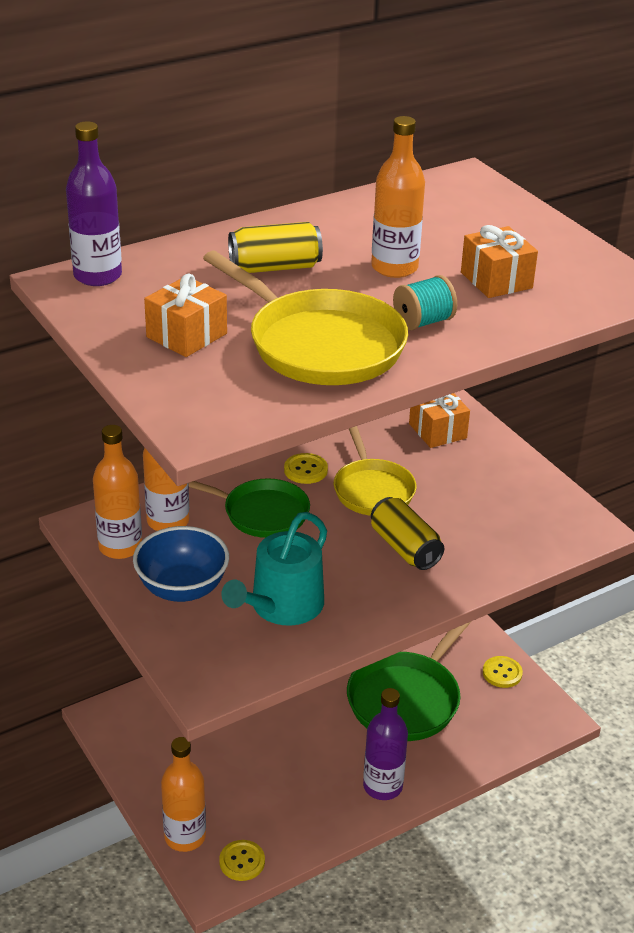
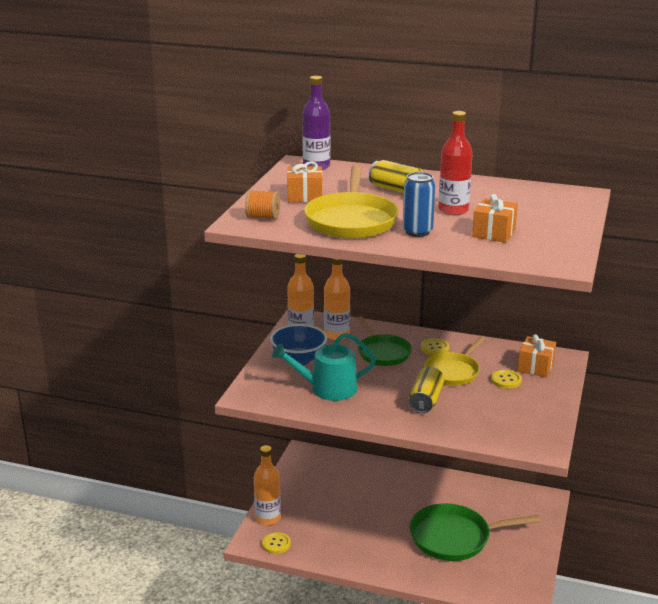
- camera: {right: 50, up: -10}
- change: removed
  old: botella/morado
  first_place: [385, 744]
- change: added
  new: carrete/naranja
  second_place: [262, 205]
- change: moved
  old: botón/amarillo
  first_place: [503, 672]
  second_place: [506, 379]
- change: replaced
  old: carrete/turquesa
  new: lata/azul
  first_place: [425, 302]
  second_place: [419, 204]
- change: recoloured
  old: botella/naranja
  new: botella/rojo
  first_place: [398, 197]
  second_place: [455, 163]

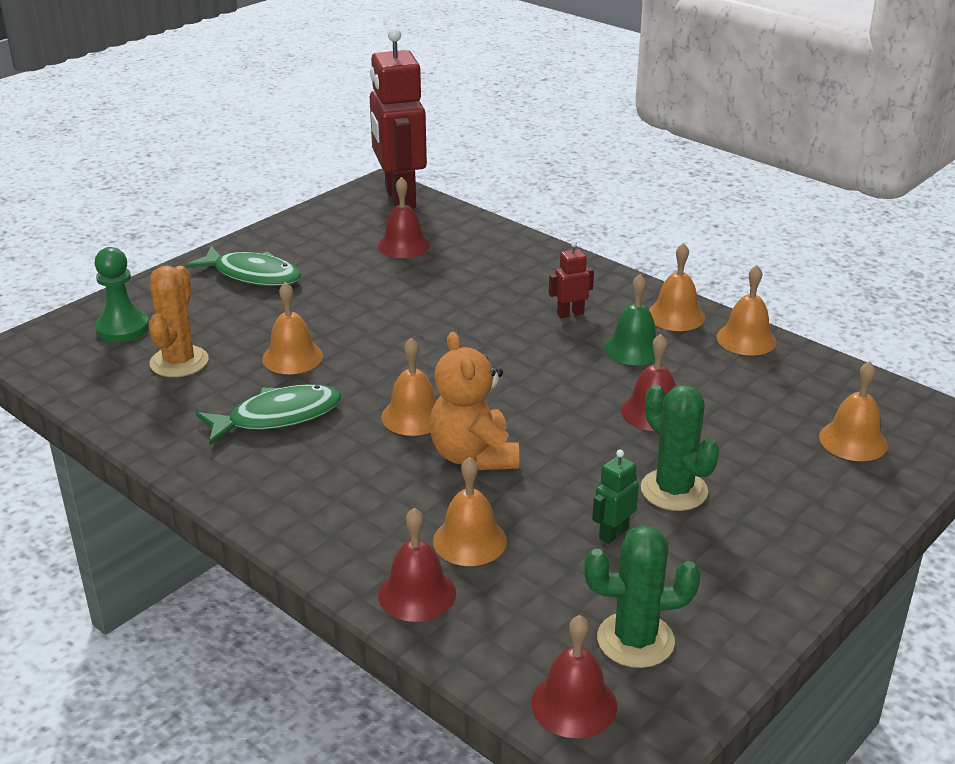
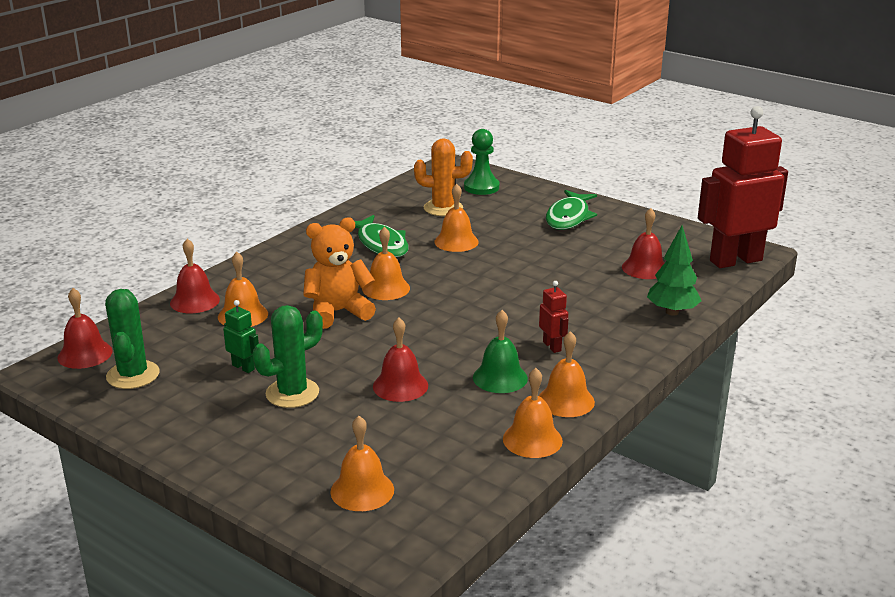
- camera: {right: 85, up: -5}
- change: added
  new: árbol/verde
  second_place: [674, 270]

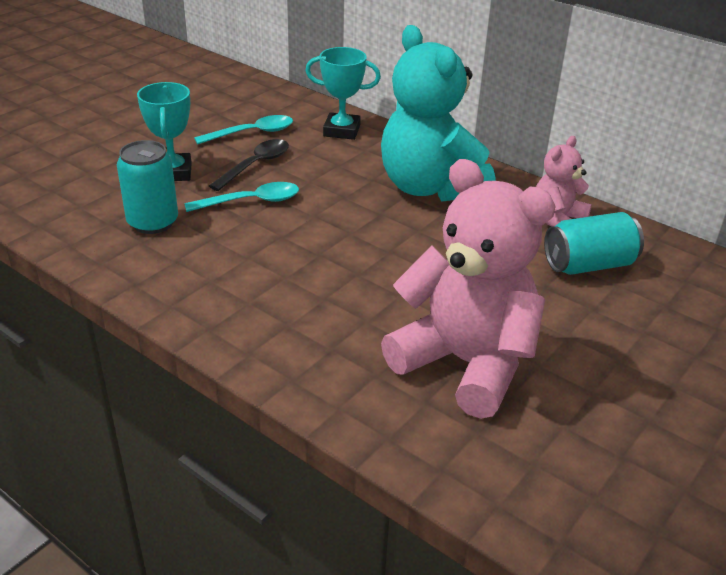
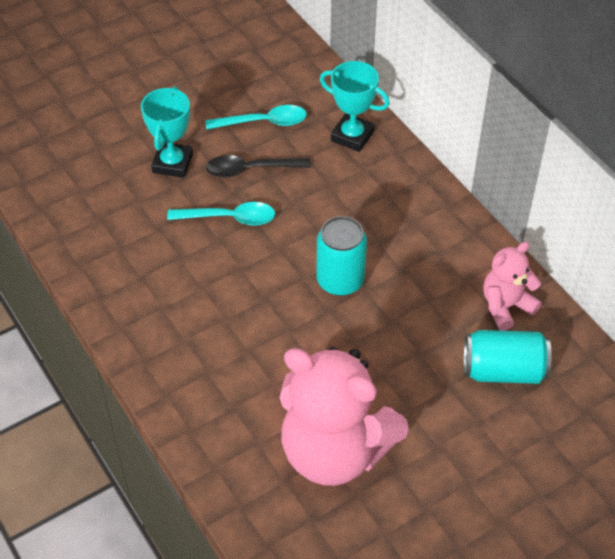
- camera: {right: 20, up: 15}
- change: removed
  old: osito/turquesa
  first_place: [438, 113]
- change: moved
  old: lata/turquesa
  first_place: [147, 187]
  second_place: [341, 256]
- change: turned
  old: cuchara/negro
  first_place: [249, 165]
  second_place: [258, 166]
  degrees: -150
- change: turned
  old: osito/rosa
  first_place: [468, 289]
  second_place: [344, 416]
  degrees: 150

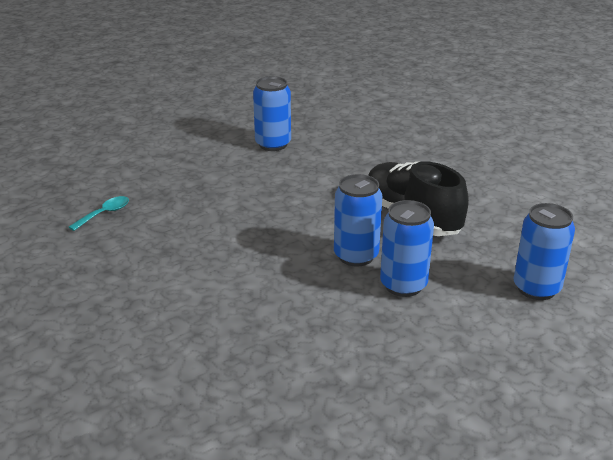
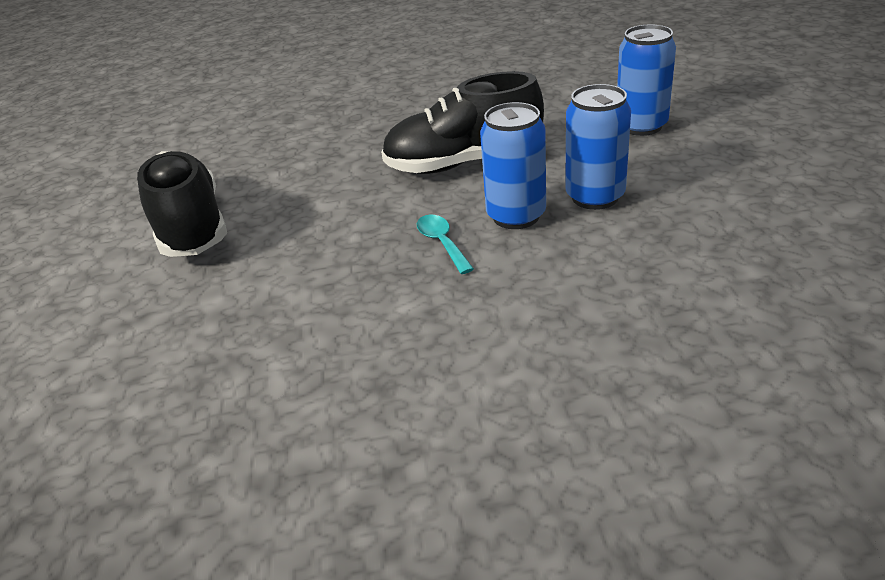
- camera: {right: -60, up: 5}
- change: moved
  old: cuchara/turquesa
  first_place: [99, 213]
  second_place: [445, 244]
- change: replaced
  old: lata/azul
  new: zapato/negro
  first_place: [272, 113]
  second_place: [182, 204]

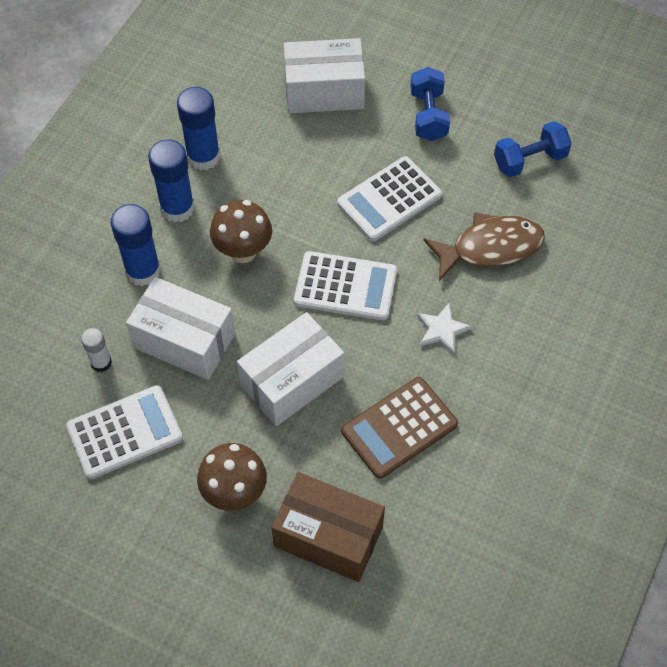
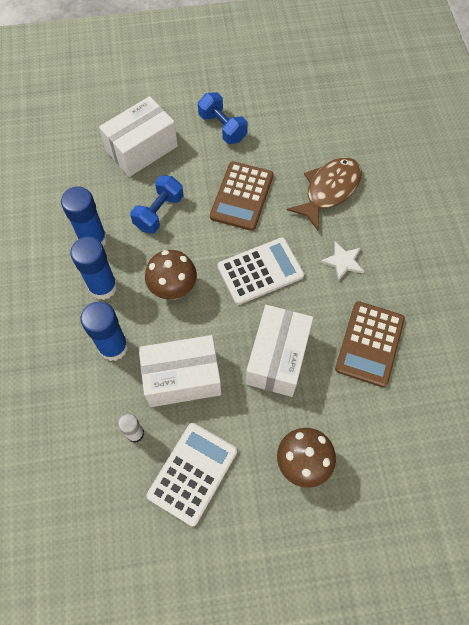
- camera: {right: -35, up: 5}
- change: removed
  old: caja/marrón
  first_place: [328, 527]
- change: moved
  old: mancuerna/azul
  first_place: [533, 149]
  second_place: [156, 204]
- change: recoloured
  old: calculadora/blanco
  new: calculadora/marrón
  first_place: [389, 198]
  second_place: [241, 196]

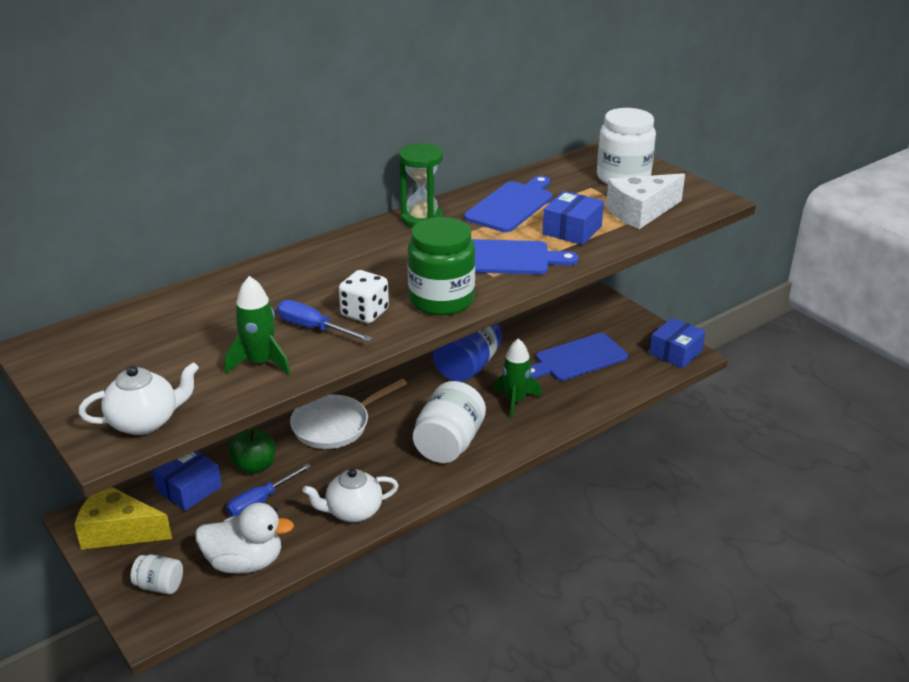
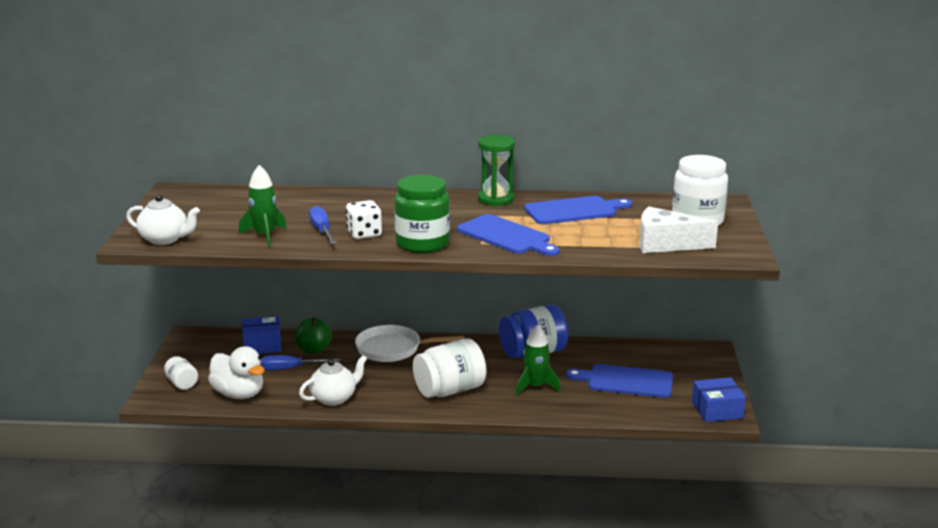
- camera: {right: 40, up: -10}
- change: removed
  old: queso/amarillo
  first_place: [123, 518]
- change: removed
  old: caja/azul
  first_place: [573, 218]
- change: turned
  old: tetera/blanco
  first_place: [350, 495]
  second_place: [333, 380]
  degrees: 120

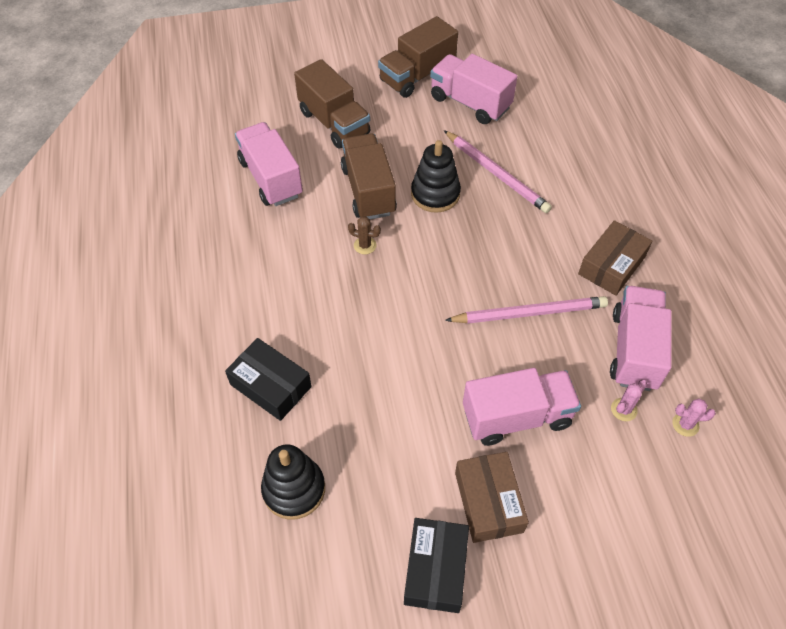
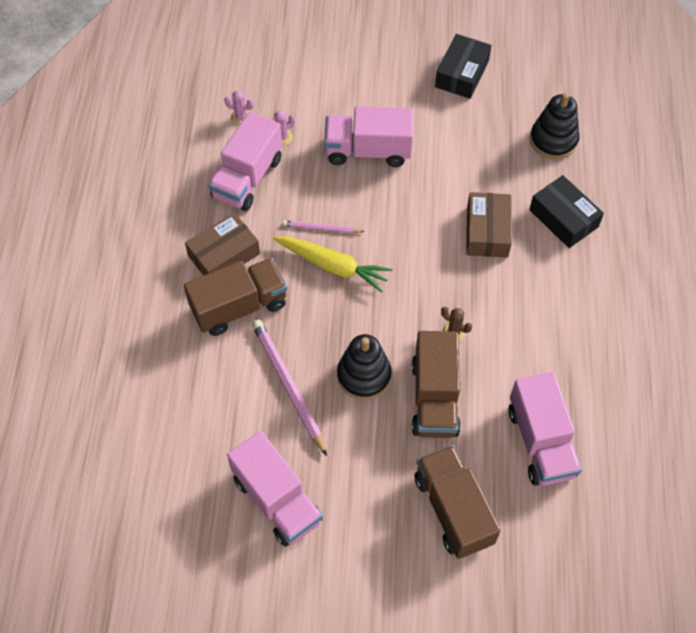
- camera: {right: -165, up: 5}
- change: added
  new: zanahoria/amarillo
  second_place: [333, 264]
- change: moved
  old: camión/marrón
  first_place: [418, 57]
  second_place: [236, 297]
- change: moved
  old: caja/marrón
  first_place: [492, 497]
  second_place: [489, 225]
- change: resized
  old: lápiz/rosa
  first_place: [526, 310]
  second_place: [323, 226]
  factor: 0.55

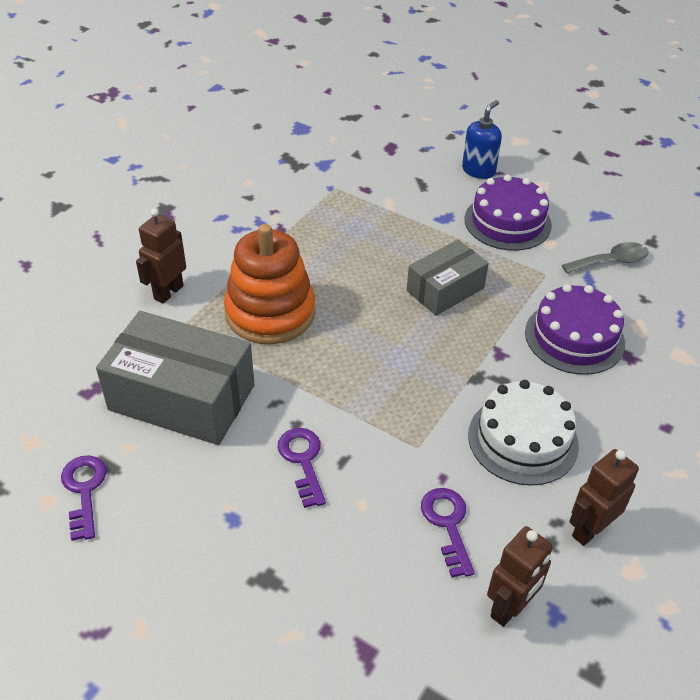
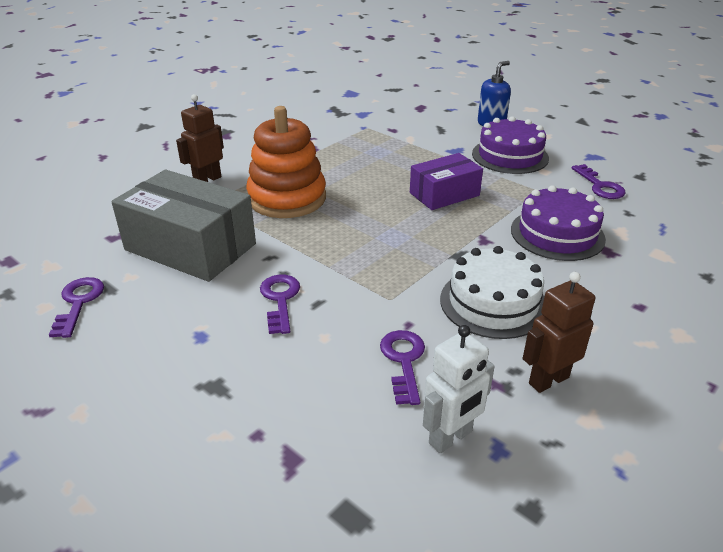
- camera: {right: 10, up: -10}
- change: replaced
  old: cuchara/gris
  new: llave/morado
  first_place: [605, 257]
  second_place: [598, 181]
- change: recoloured
  old: caja/gris
  new: caja/morado
  first_place: [448, 278]
  second_place: [446, 181]
- change: recoloured
  old: robot/marrón
  new: robot/blanco
  first_place: [520, 576]
  second_place: [459, 389]

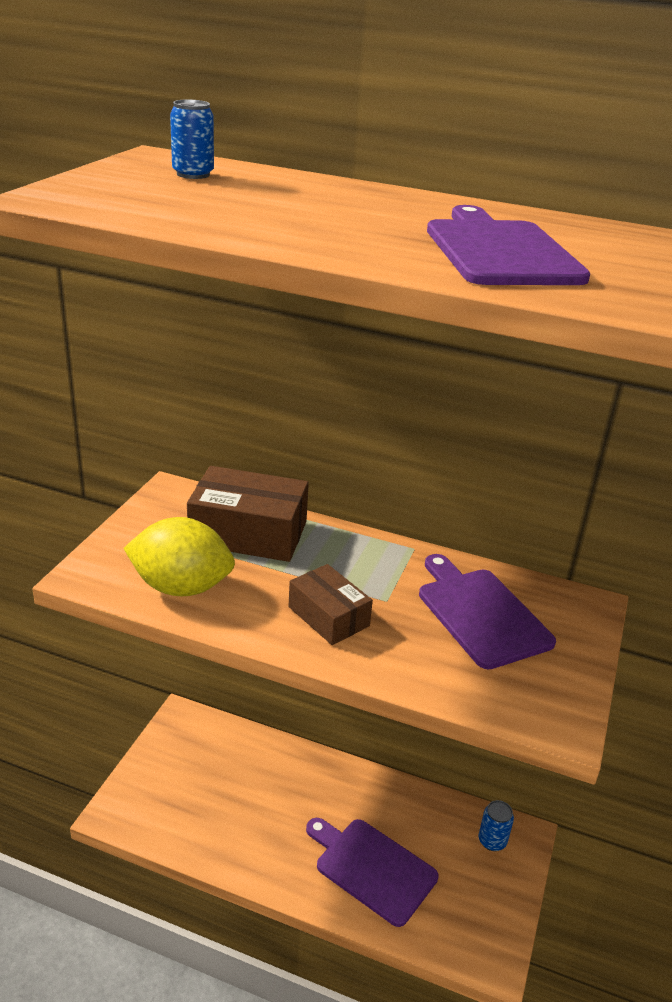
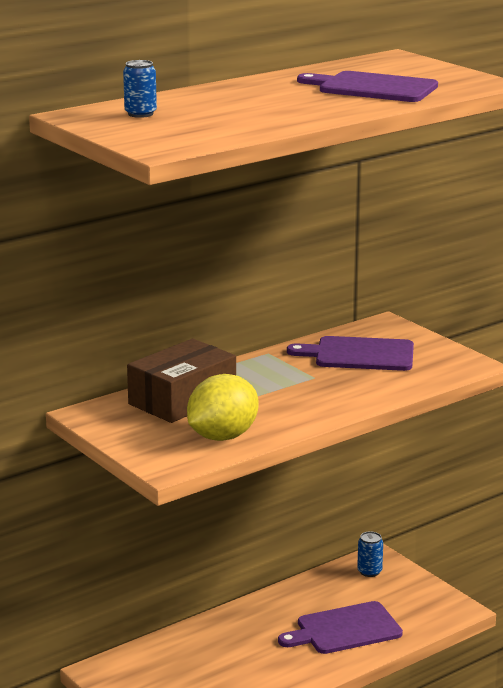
- camera: {right: -55, up: -10}
- change: removed
  old: caja/marrón
  first_place: [331, 604]

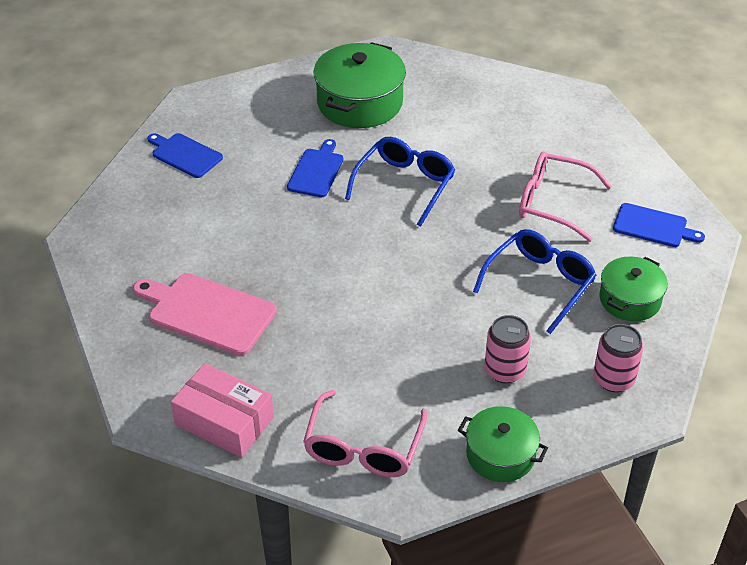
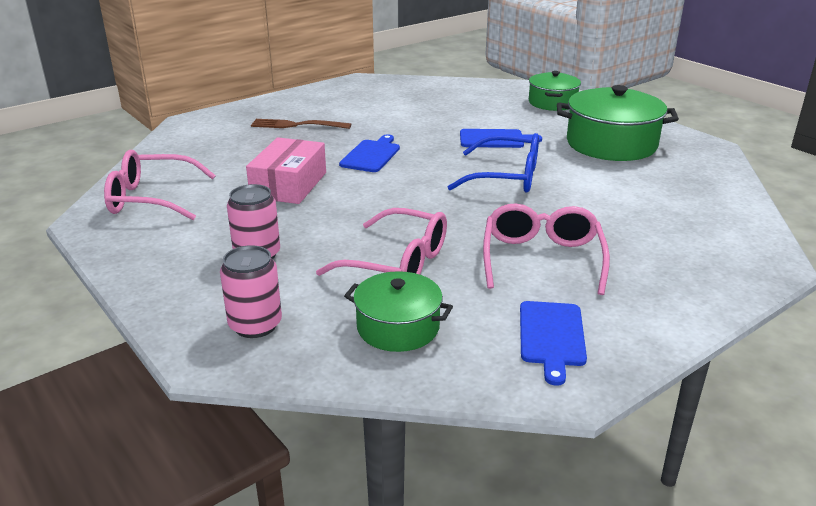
- camera: {right: 75, up: -15}
- change: moved
  old: tabla de cortar/azul
  first_place: [185, 155]
  second_place: [369, 153]
- change: moved
  old: caja/rosa
  first_place: [222, 410]
  second_place: [286, 170]
- change: moved
  old: olla/verde
  first_place: [503, 444]
  second_place: [555, 91]
- change: replaced
  old: tabla de cortar/rosa
  new: tenedor/marrón
  first_place: [205, 314]
  second_place: [301, 124]
- change: recoloured
  old: gafas/azul
  new: gafas/rosa
  first_place: [535, 281]
  second_place: [381, 242]

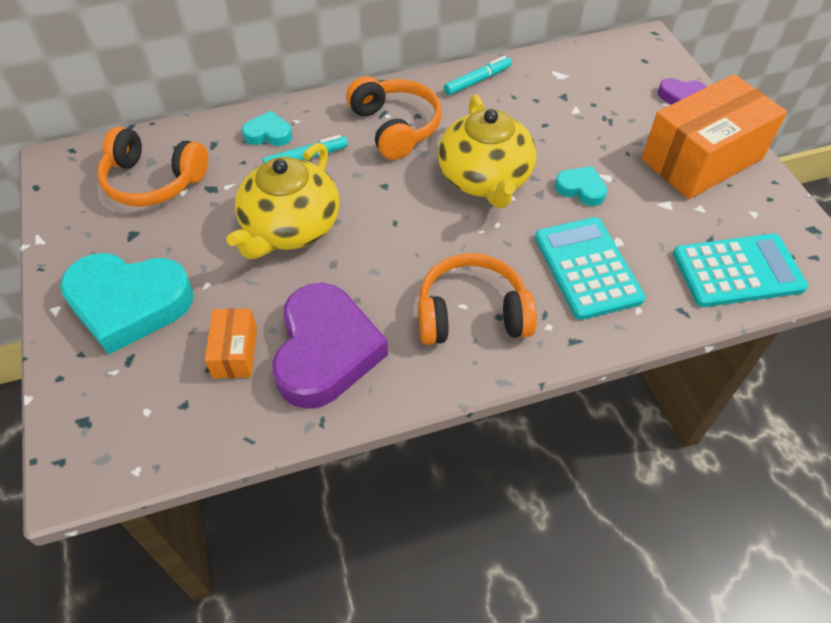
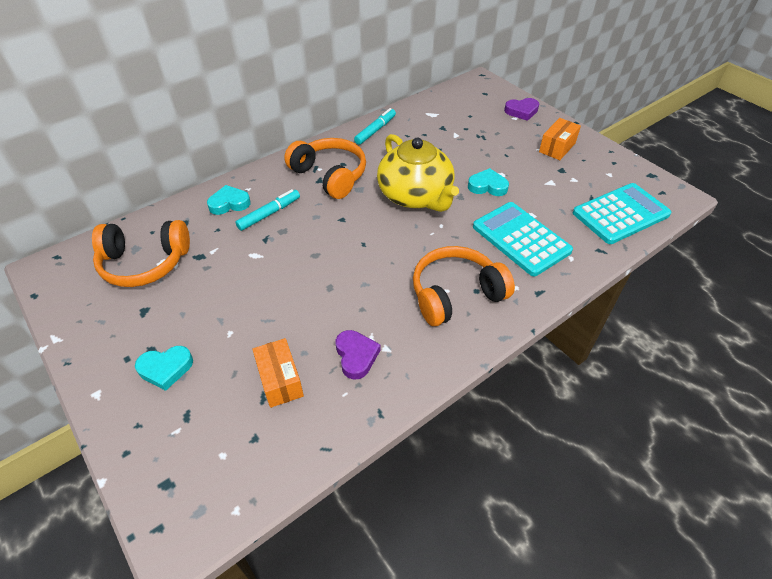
- camera: {right: -20, up: -5}
- change: removed
  old: tetera/amarillo
  first_place: [283, 201]
- change: resized
  old: corazón/turquesa
  first_place: [127, 304]
  second_place: [164, 368]
  factor: 0.47
- change: resized
  old: corazón/morado
  first_place: [330, 346]
  second_place: [358, 354]
  factor: 0.47
- change: resized
  old: caja/naranja
  first_place: [714, 136]
  second_place: [560, 139]
  factor: 0.47

